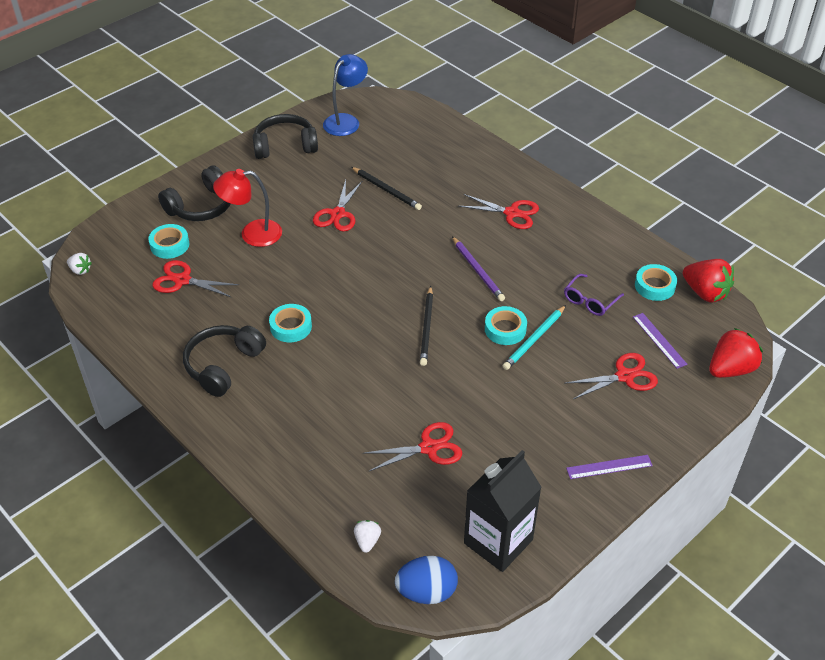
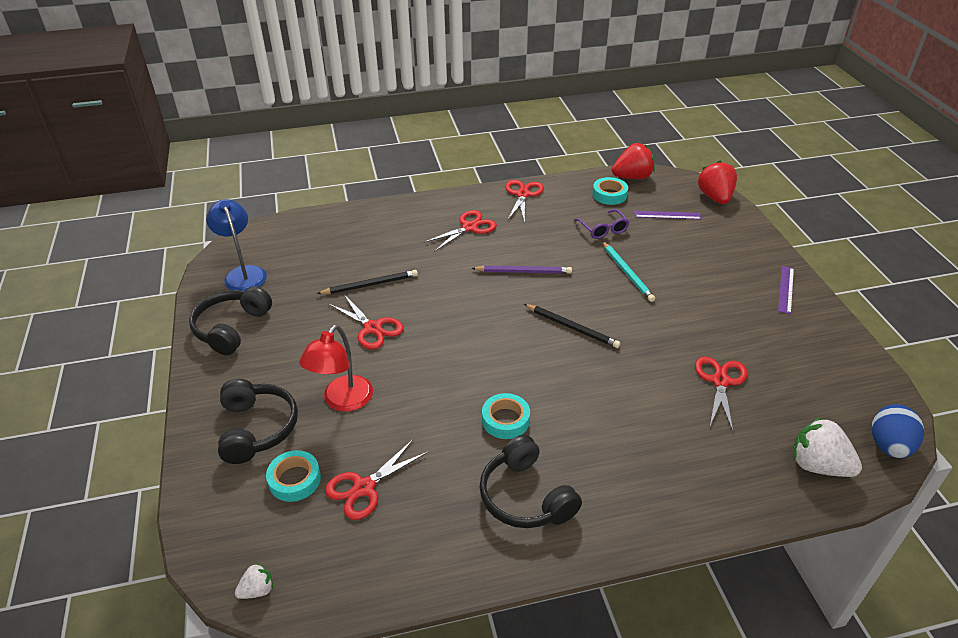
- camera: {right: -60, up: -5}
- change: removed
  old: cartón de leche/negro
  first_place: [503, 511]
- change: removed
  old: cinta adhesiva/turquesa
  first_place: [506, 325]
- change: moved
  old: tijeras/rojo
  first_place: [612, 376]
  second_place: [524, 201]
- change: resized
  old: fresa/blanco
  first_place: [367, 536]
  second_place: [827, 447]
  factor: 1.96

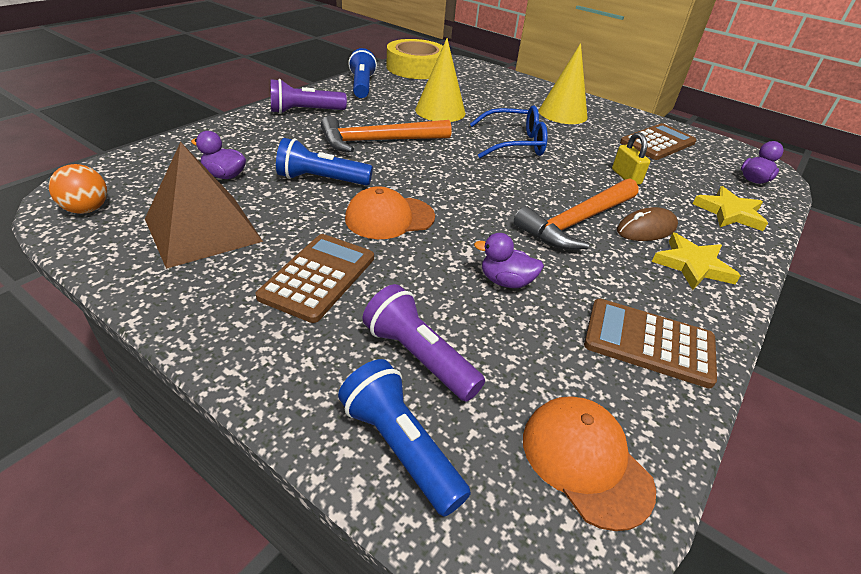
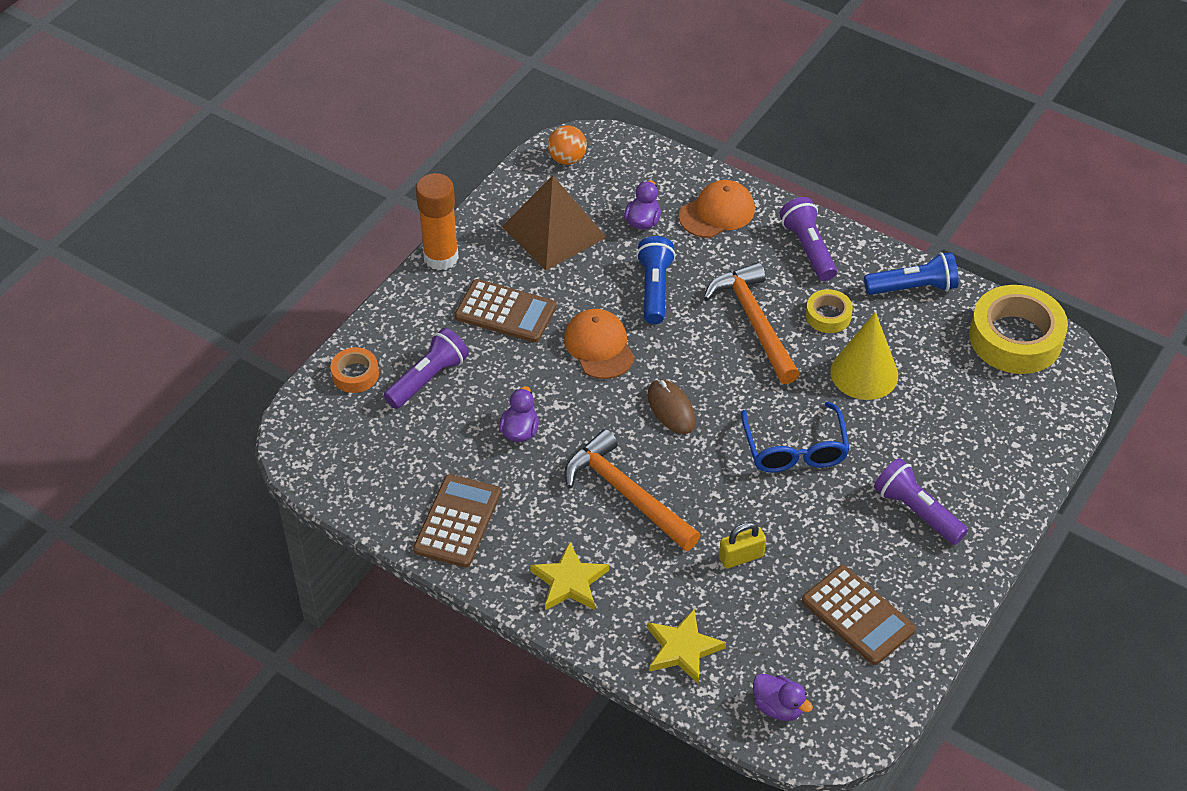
- camera: {right: 90, up: 10}
- change: added
  new: barra de pegamento/naranja
  second_place: [437, 221]
- change: added
  new: cinta adhesiva/amarillo
  second_place: [829, 311]
- change: moved
  old: gorra/naranja
  first_place: [589, 463]
  second_place: [717, 209]
- change: moved
  old: ratón/marrón
  first_place: [647, 224]
  second_place: [672, 406]
- change: replaced
  old: lámpara de mano/azul
  new: cinta adhesiva/naranja
  first_place: [404, 438]
  second_place: [354, 370]
- change: replaced
  old: cono/amarillo
  new: lámpara de mano/morado
  first_place: [563, 83]
  second_place: [921, 501]

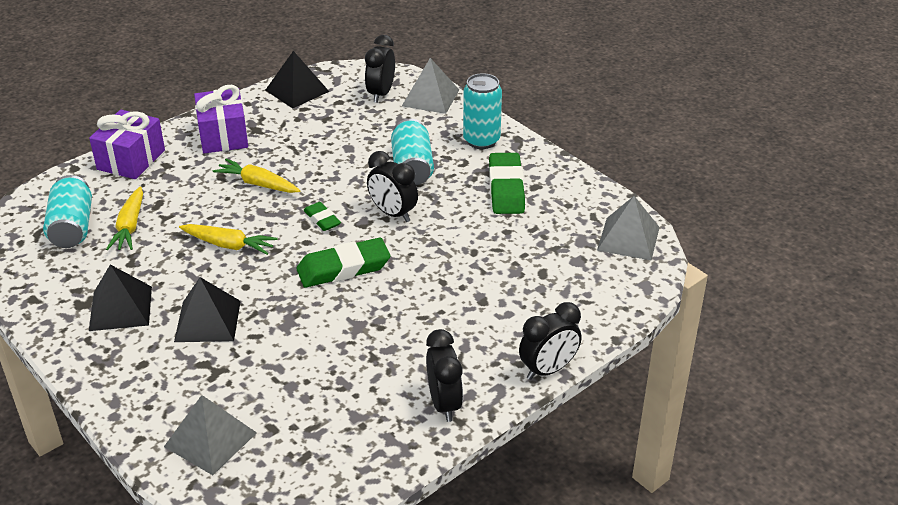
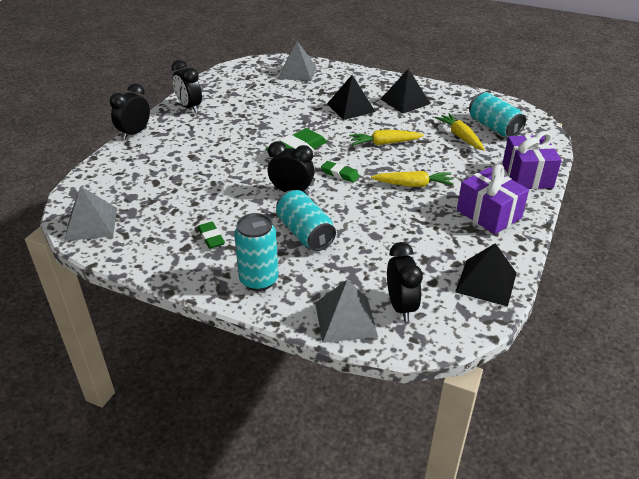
- camera: {right: 155, up: 0}
- change: resized
  old: goma de borrar/verde
  first_place: [507, 183]
  second_place: [211, 235]
  factor: 0.55

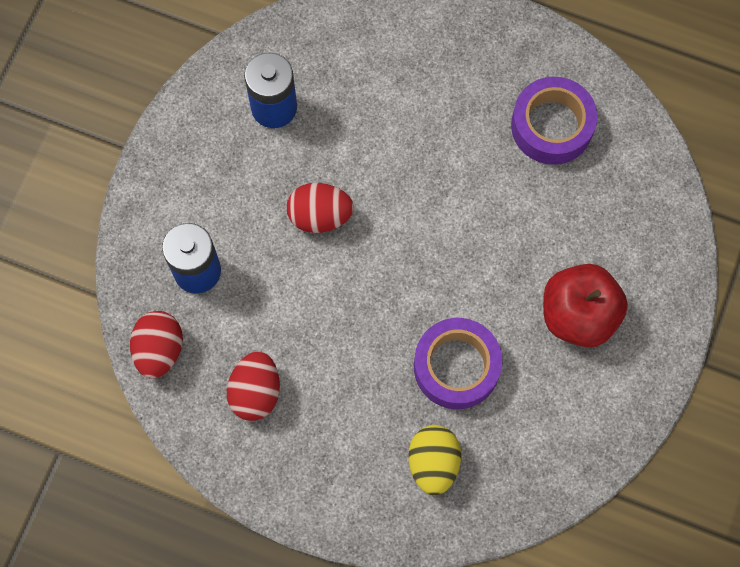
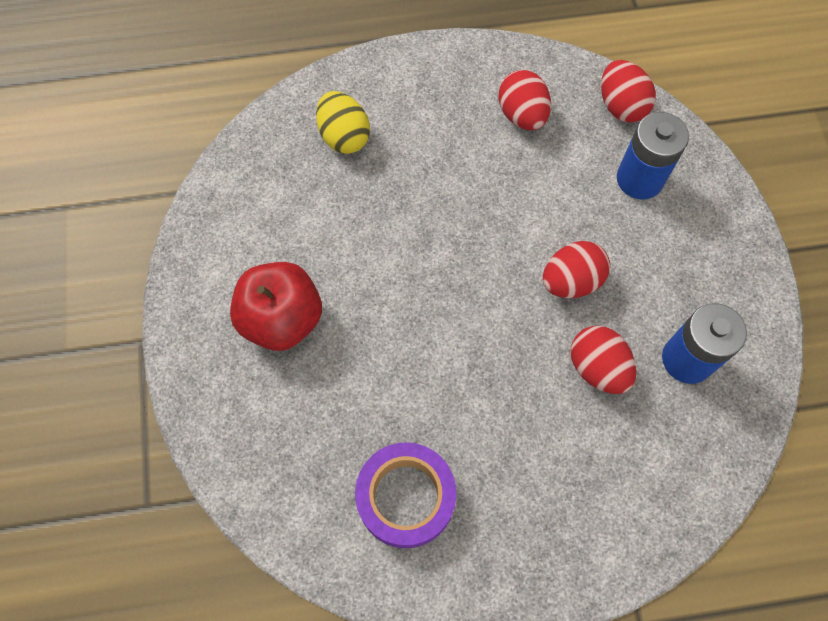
- camera: {right: 150, up: -5}
- change: removed
  old: cinta adhesiva/morado
  first_place: [458, 363]
- change: added
  new: huevo/rojo
  second_place: [603, 360]

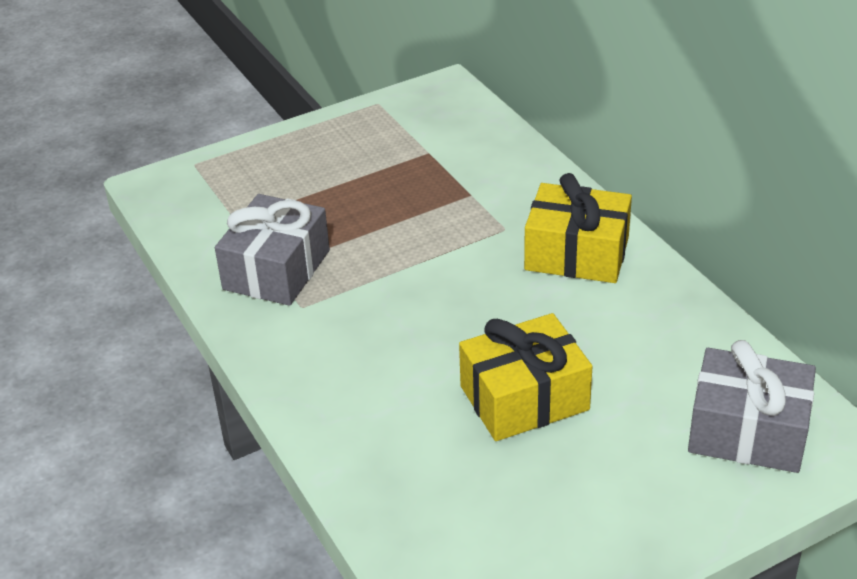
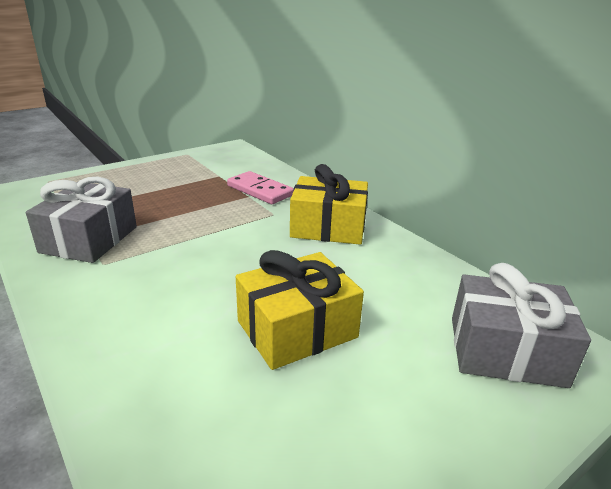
- camera: {right: -10, up: -10}
- change: added
  new: ficha de dominó/rosa
  second_place: [260, 187]

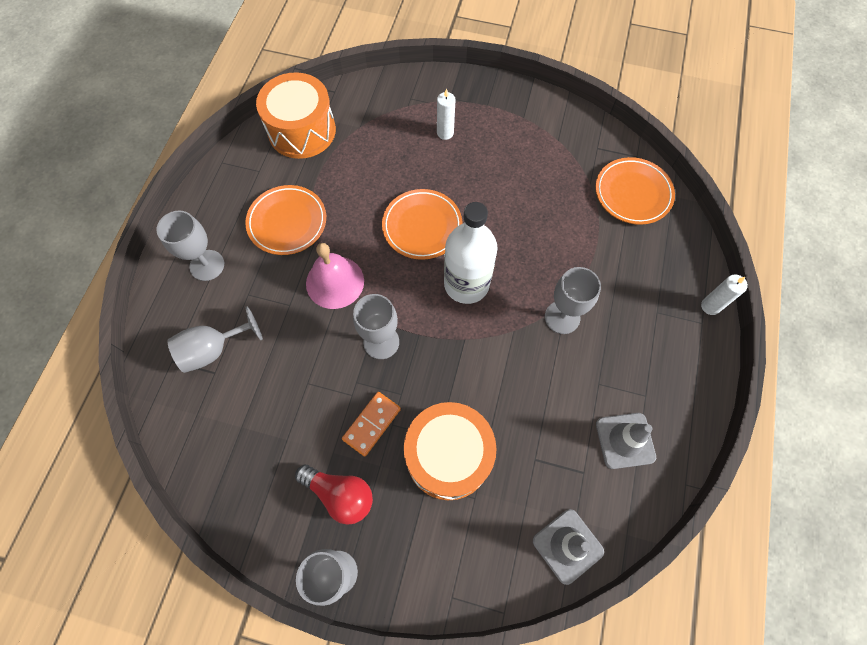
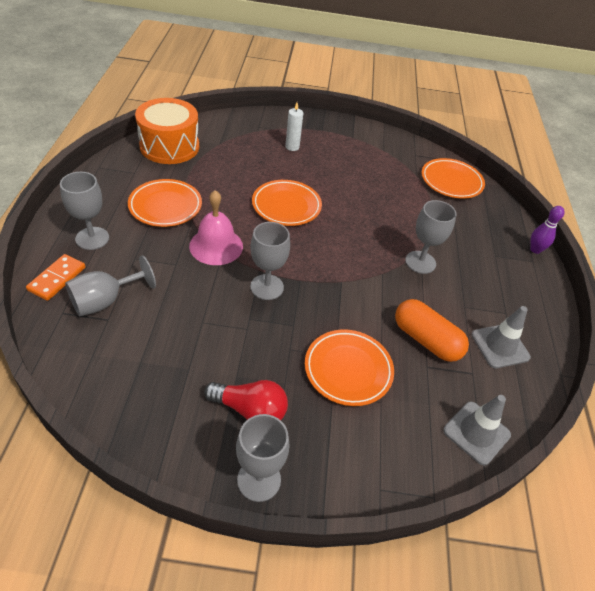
- camera: {right: -15, up: -20}
- change: removed
  old: botella/blanco
  first_place: [471, 253]
- change: added
  new: cápsula/naranja
  second_place: [432, 330]
- change: moved
  old: ficha de dominó/naranja
  first_place: [371, 424]
  second_place: [55, 277]
- change: replaced
  old: tambor/naranja
  new: plato/naranja
  first_place: [450, 451]
  second_place: [349, 368]
- change: replaced
  old: vela/blanco
  new: bolo/morado
  first_place: [724, 295]
  second_place: [547, 230]

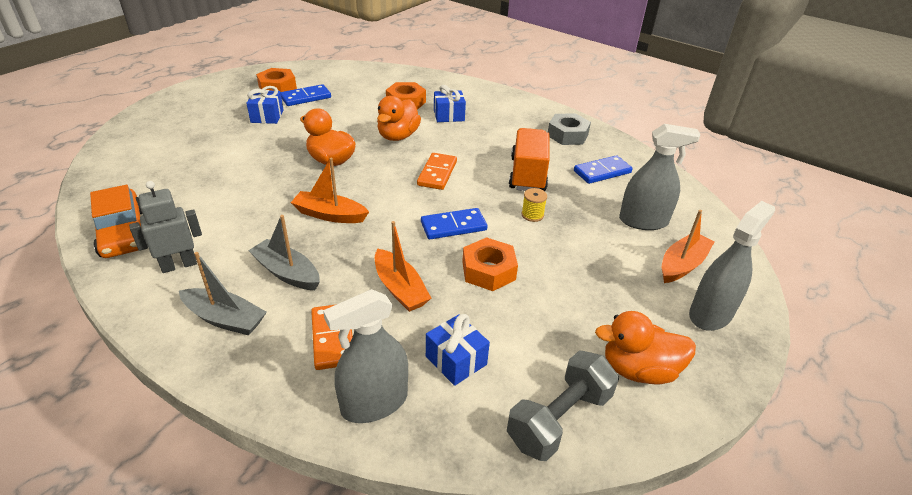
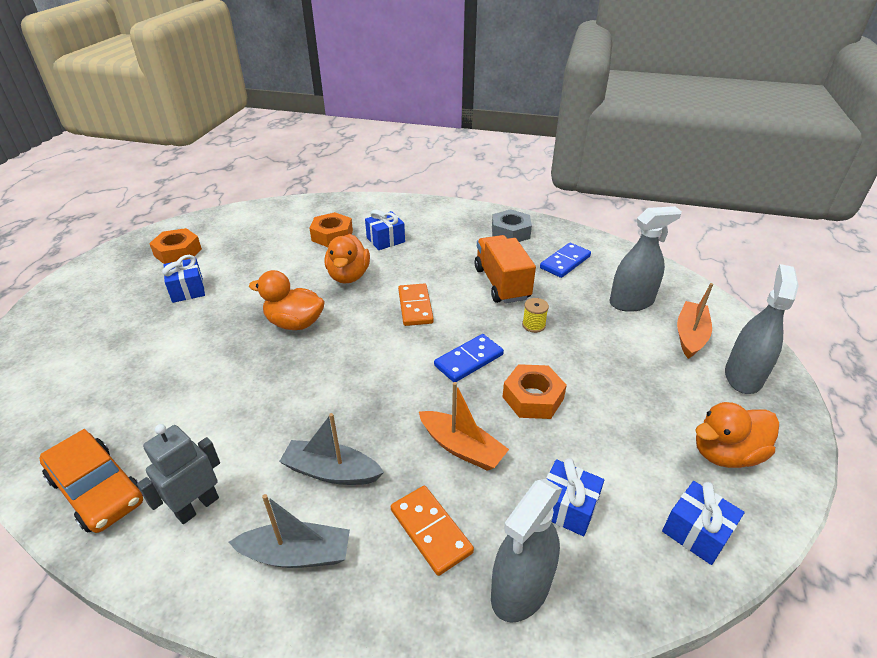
- camera: {right: -20, up: 0}
- change: removed
  old: ficha de dominó/azul
  first_place: [306, 95]
- change: removed
  old: barco/naranja
  first_place: [330, 190]
- change: replaced
  old: mancuerna/gris
  new: regalo/azul
  first_place: [563, 405]
  second_place: [703, 523]

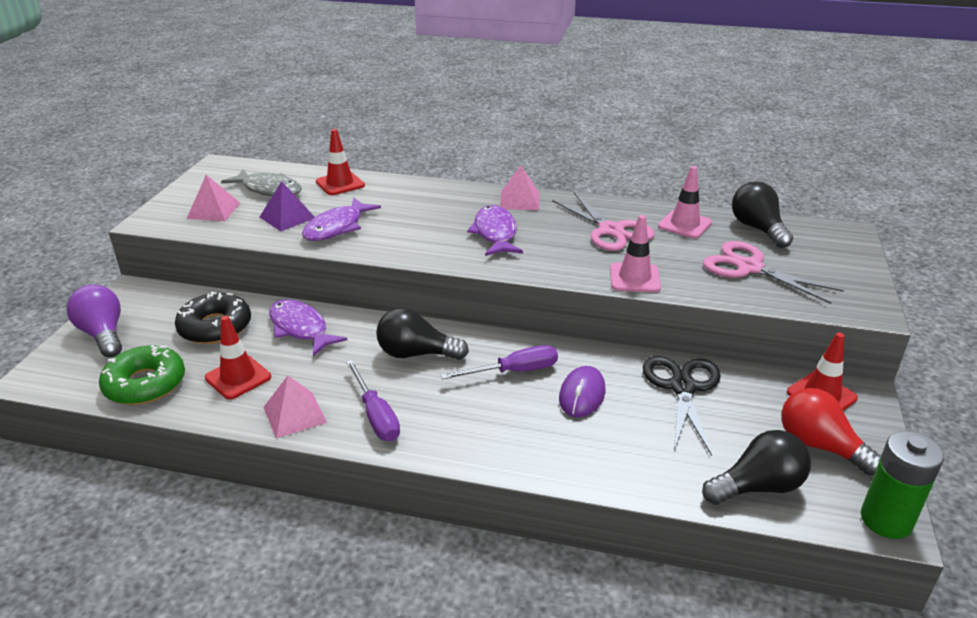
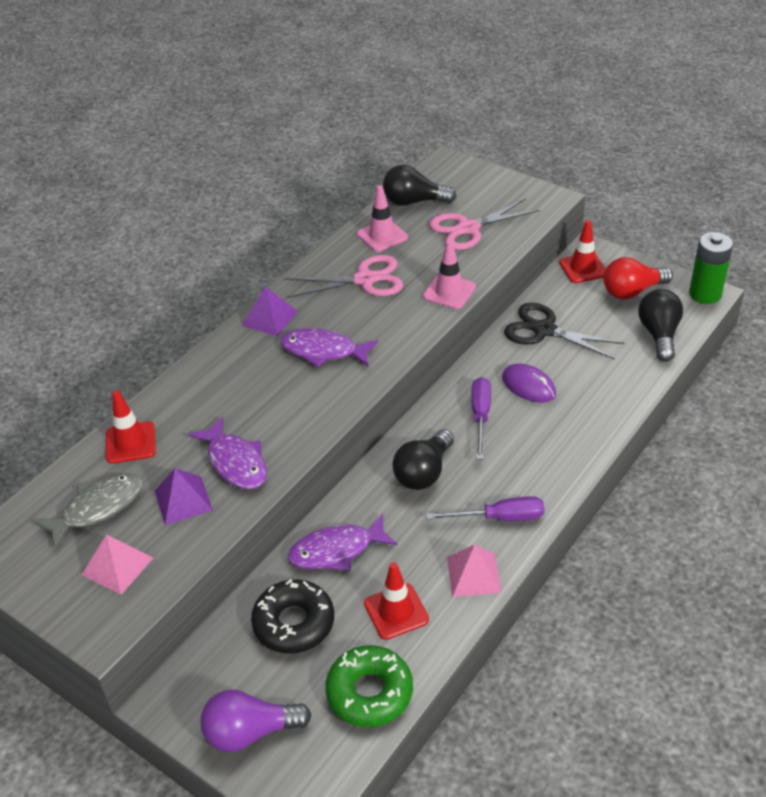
- camera: {right: -65, up: 10}
- change: recoloured
  old: pirámide/rosa
  new: pirámide/morado
  first_place: [519, 187]
  second_place: [270, 311]

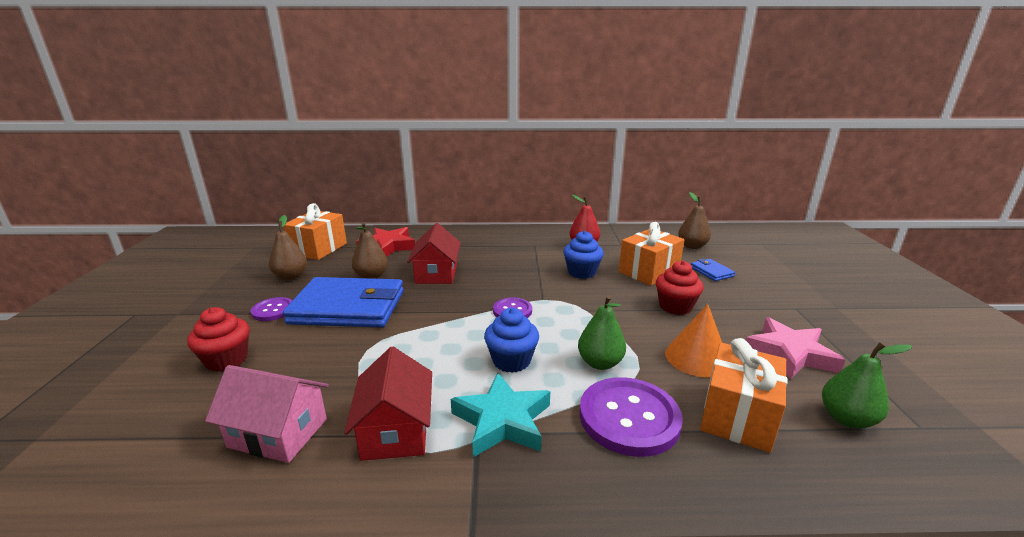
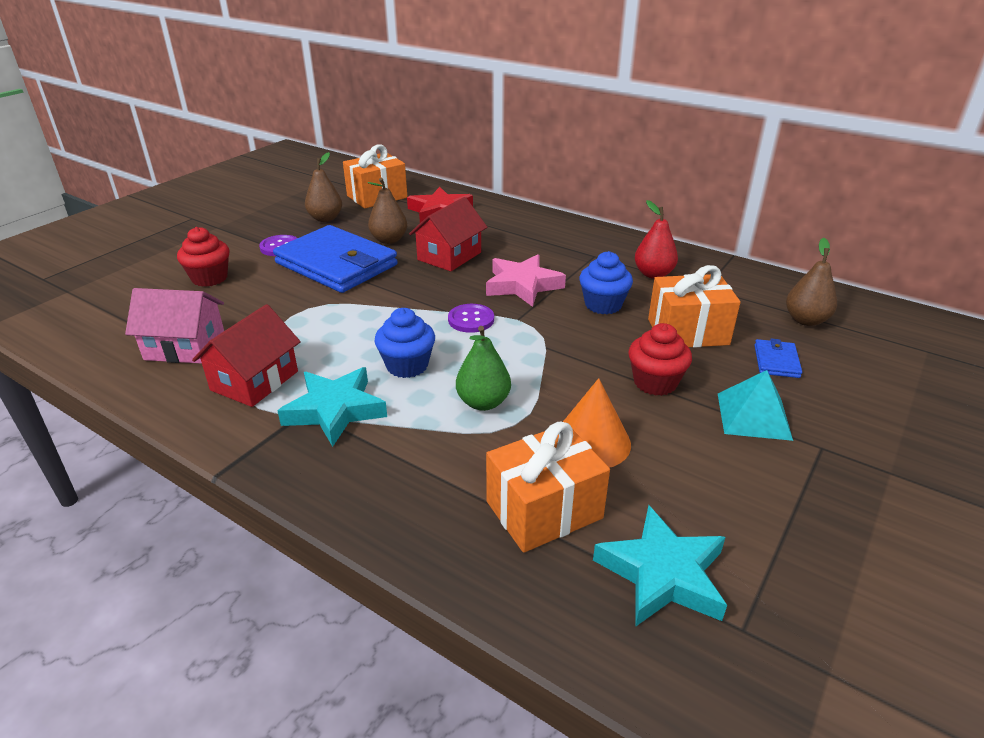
- camera: {right: 35, up: 10}
- change: removed
  old: botón/morado
  first_place: [631, 417]
- change: added
  new: pirámide/turquesa
  second_place: [755, 405]
- change: moved
  old: estrella/rosa
  first_place: [795, 348]
  second_place: [526, 281]
- change: replaced
  old: pera/verde
  new: estrella/turquesa
  first_place: [867, 385]
  second_place: [660, 565]
- change: turned
  old: casa/rosa
  first_place: [267, 414]
  second_place: [174, 326]
  degrees: -45

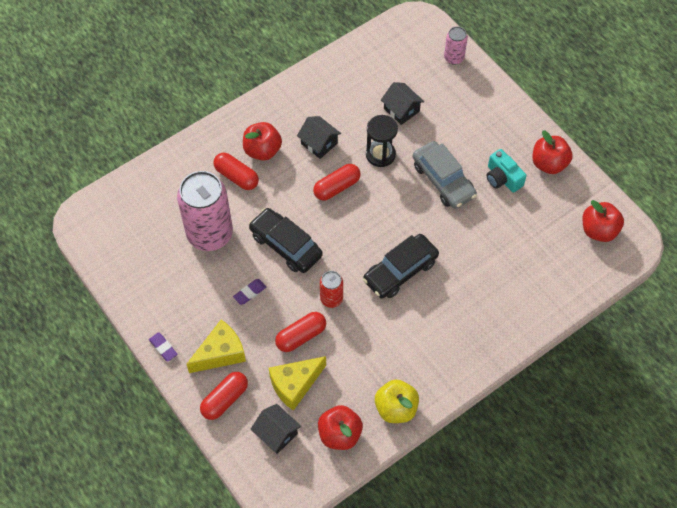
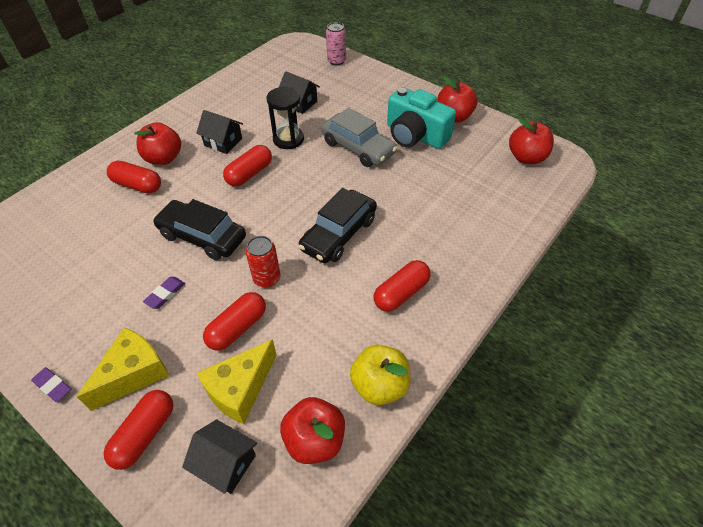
- camera: {right: -15, up: -10}
- change: removed
  old: lata/rosa
  first_place: [205, 211]
- change: added
  new: cápsula/rojo
  second_place: [402, 286]
- change: resized
  old: cámara/turquesa
  first_place: [506, 170]
  second_place: [421, 118]
  factor: 1.58

